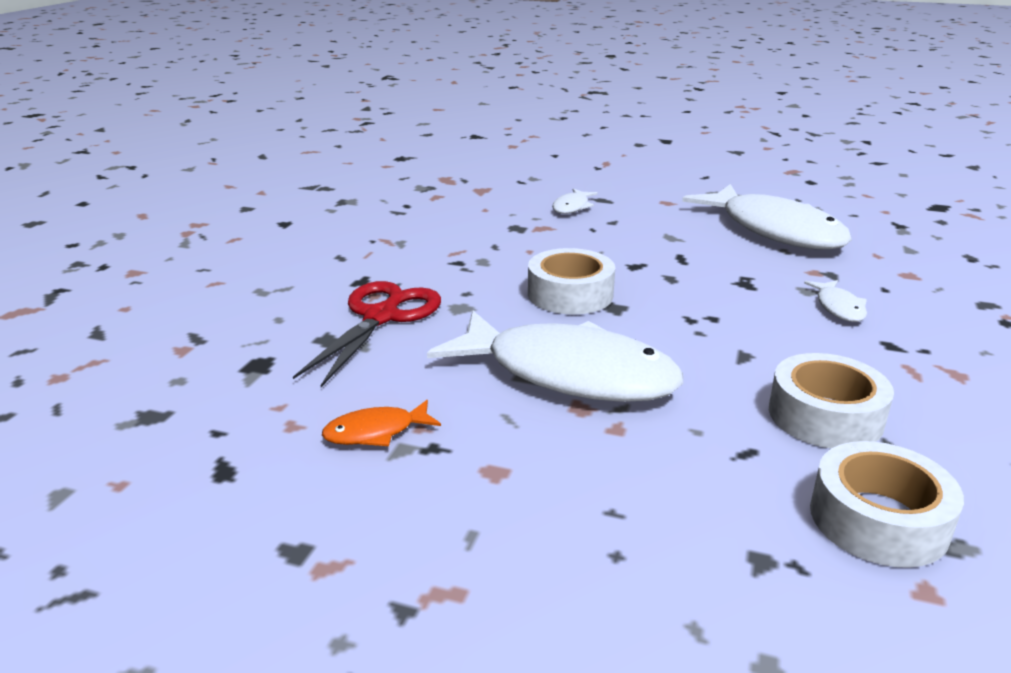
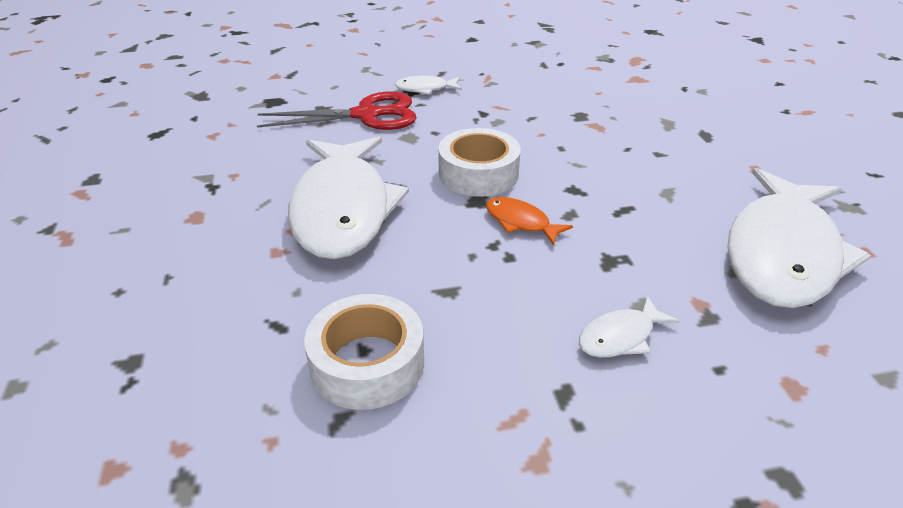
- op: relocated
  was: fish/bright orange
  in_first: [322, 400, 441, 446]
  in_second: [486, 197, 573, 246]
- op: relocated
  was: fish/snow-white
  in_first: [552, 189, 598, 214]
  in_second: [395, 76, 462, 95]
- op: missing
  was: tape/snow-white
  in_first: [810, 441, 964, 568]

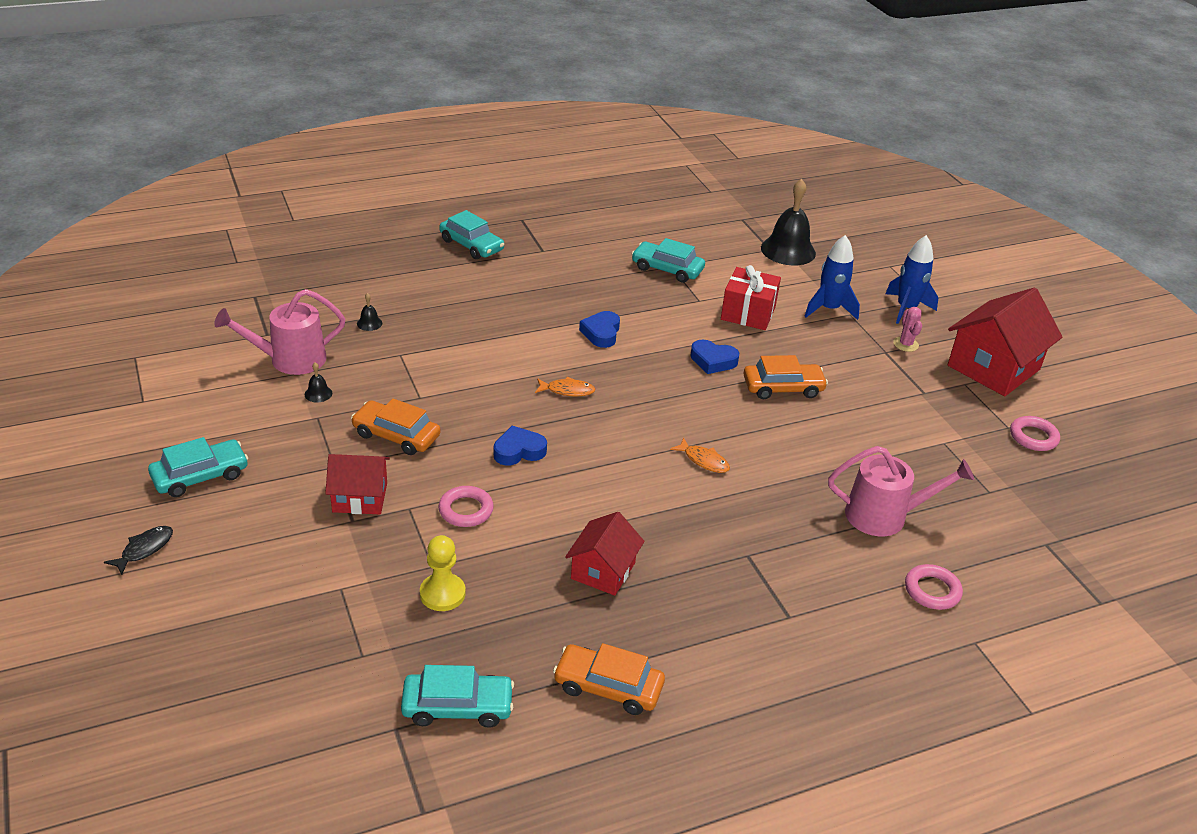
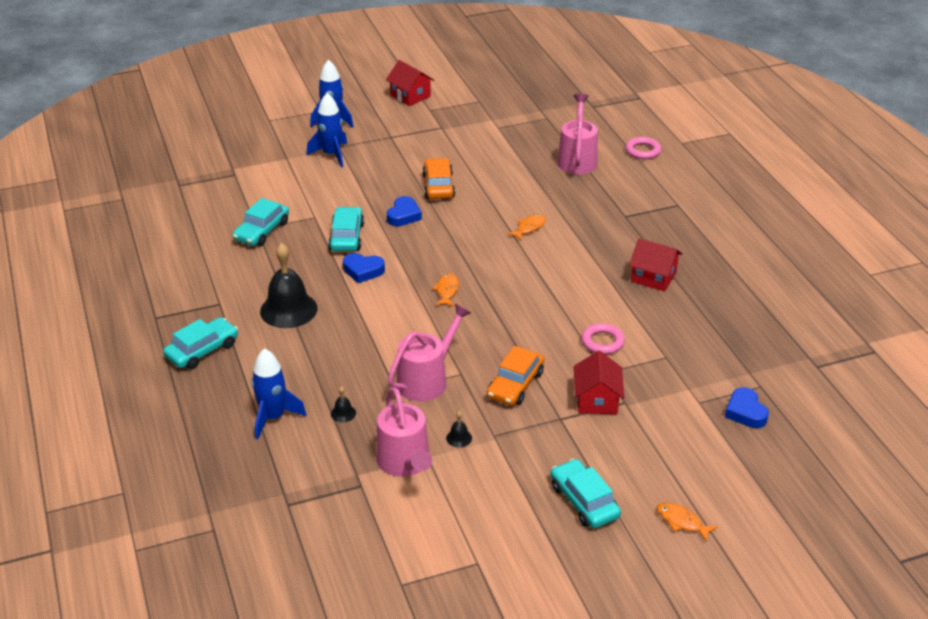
- op: colour
  was: fish/ebony
  now: fish/bright orange
  in_first: [104, 526, 173, 575]
  in_second: [657, 502, 718, 541]
- op: relocated
  was: car/teal
  in_first: [401, 665, 514, 728]
  in_second: [328, 207, 364, 251]
- op: missing
  was: game pawn/yellow
  in_first: [420, 535, 465, 611]
- op: relocated
  was: heart/blue
  in_first: [494, 426, 547, 466]
  in_second: [725, 387, 769, 428]
- op: missing
  was: car/bright orange
  in_first: [553, 643, 665, 715]
- op: missing
  was: present/red
  in_first: [721, 265, 781, 330]
- op: relocated
  was: school bell/ebony
  in_first: [761, 179, 816, 266]
  in_second: [260, 243, 317, 328]
- op: missing
  was: prickly plant/pink
  in_first: [893, 307, 922, 352]
- op: size
  was: house/red
  in_first: [948, 288, 1063, 396]
  in_second: [386, 60, 434, 106]
  ratio: 0.58
- op: missing
  was: hoop/pink
  in_first: [1010, 416, 1060, 451]
- op: appeared
  now: rocket/blue
  in_second: [251, 348, 306, 439]
- op: appeared
  now: sprinkling can/pink
  in_second: [388, 304, 471, 402]

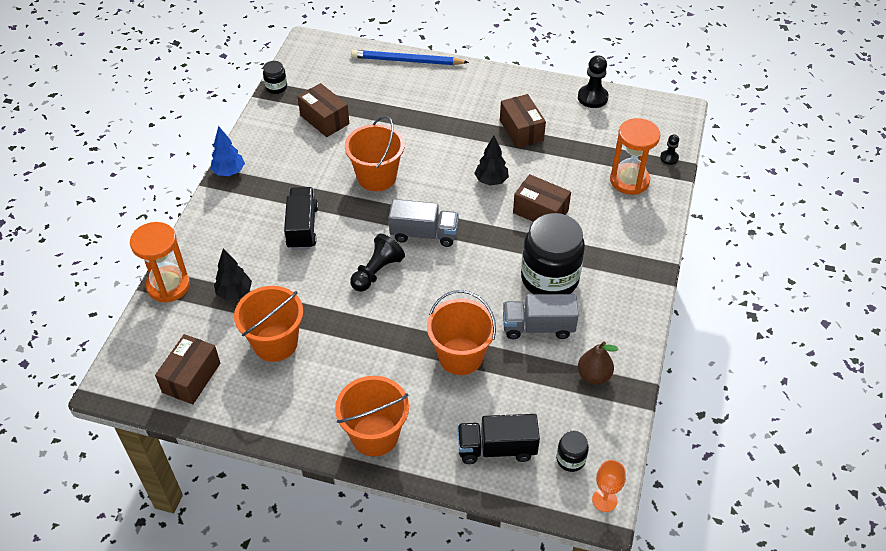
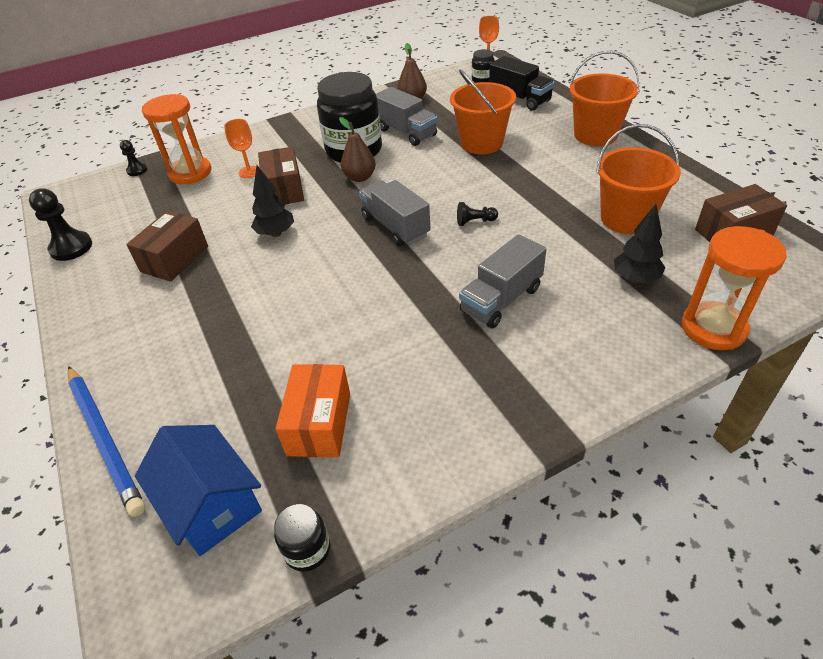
- op: missing
  was: toy tree/blue
  in_first: [211, 126, 245, 176]
- op: colour
  was: truck/ebony
  now: truck/gray
  in_first: [284, 187, 318, 250]
  in_second: [459, 234, 546, 328]
- op: colour
  was: box/brown
  now: box/bright orange
  in_first: [298, 83, 349, 137]
  in_second: [276, 364, 350, 458]
- op: missing
  was: sand bucket/bright orange
  in_first: [345, 116, 405, 191]
- op: size
  was: game pawn/ebony
  in_first: [350, 234, 405, 292]
  in_second: [457, 202, 498, 226]
  ratio: 0.57
- op: appeared
  now: house/blue
  in_second: [135, 425, 262, 556]
- op: appeared
  now: chalice/bright orange
  in_second: [224, 119, 256, 178]
- op: appeared
  now: pear/brown
  in_second: [339, 117, 376, 182]

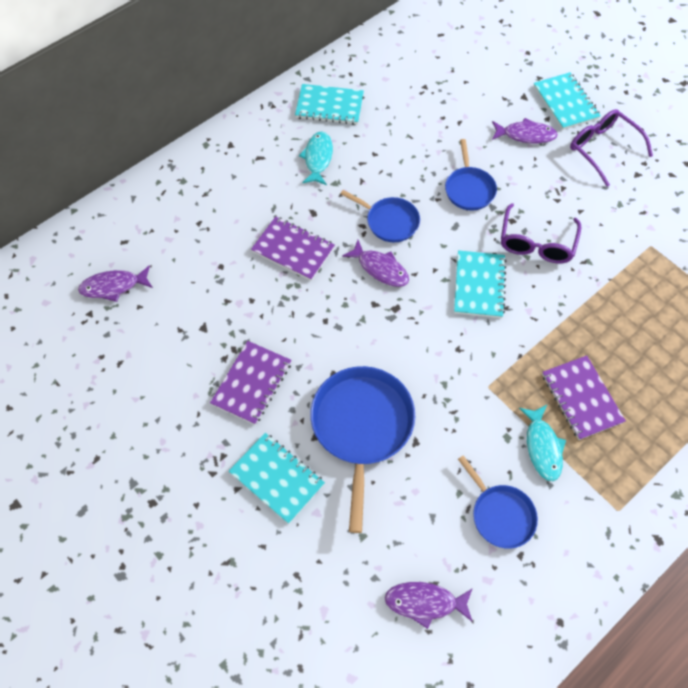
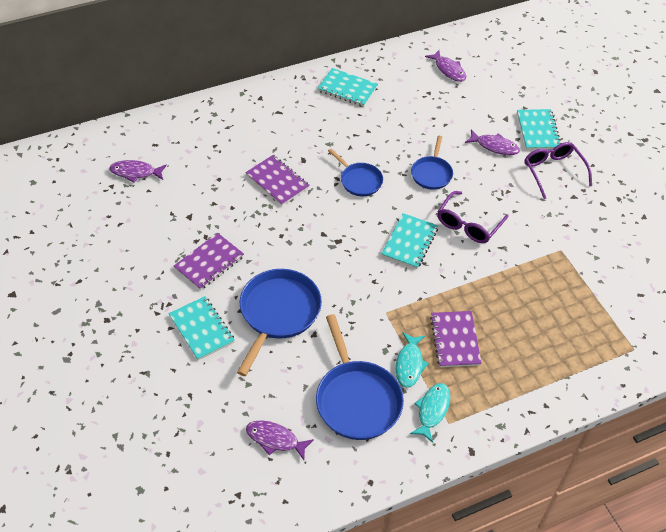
- op: relocated
  was: fish/teal
  in_first: [299, 131, 333, 185]
  in_second: [410, 383, 451, 443]
- op: relocated
  was: fish/royal purple
  in_first: [342, 240, 409, 287]
  in_second: [425, 50, 466, 82]
- op: size
  was: skillet/blue
  in_first: [458, 455, 538, 549]
  in_second: [316, 314, 404, 440]
  ratio: 1.73

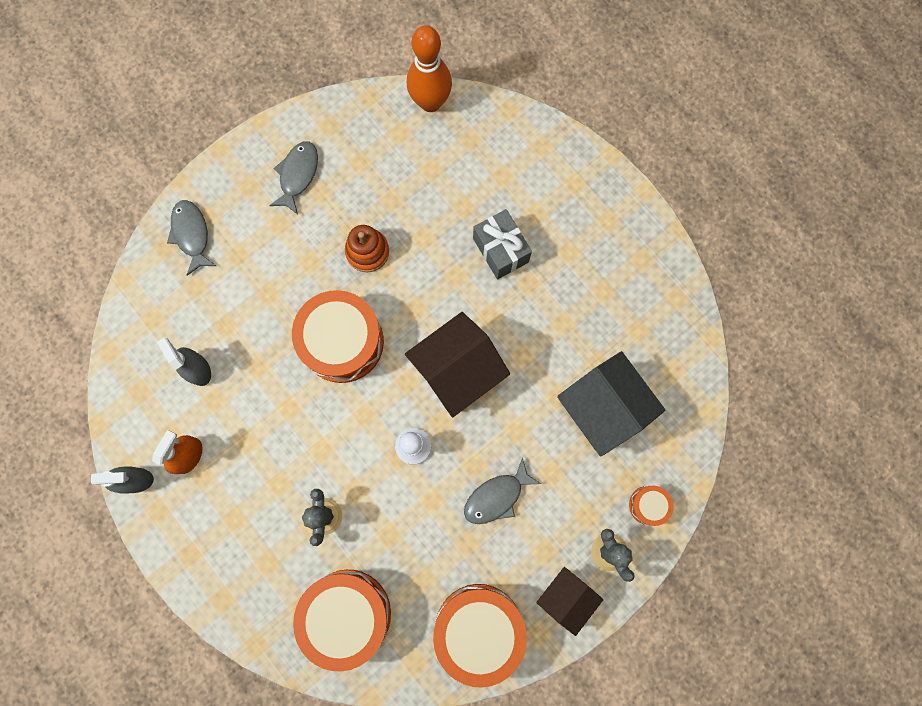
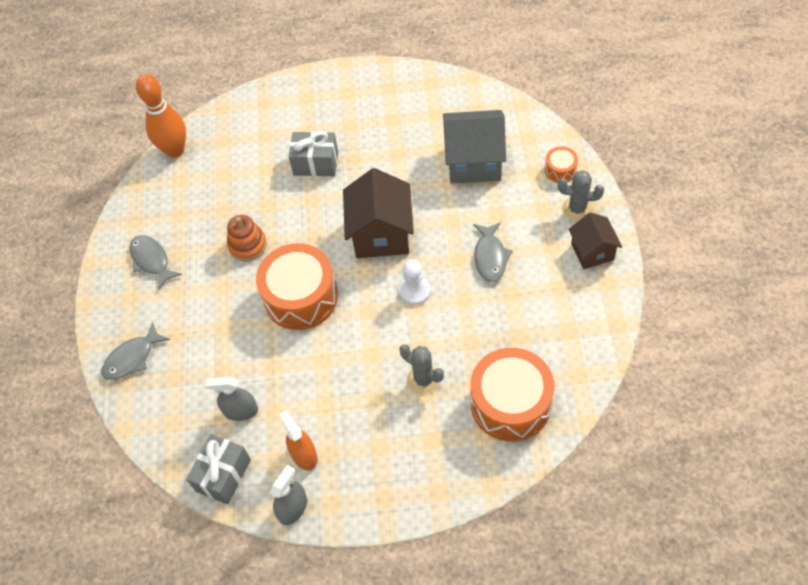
- op: spun
  was: fish/gray
  in_first: [167, 200, 216, 276]
  in_second: [101, 322, 170, 380]
  clockwise: -60
- op: missing
  was: drum/bright orange
  in_first: [433, 584, 527, 688]
- op: appeared
  now: present/gray
  in_second: [186, 434, 251, 504]

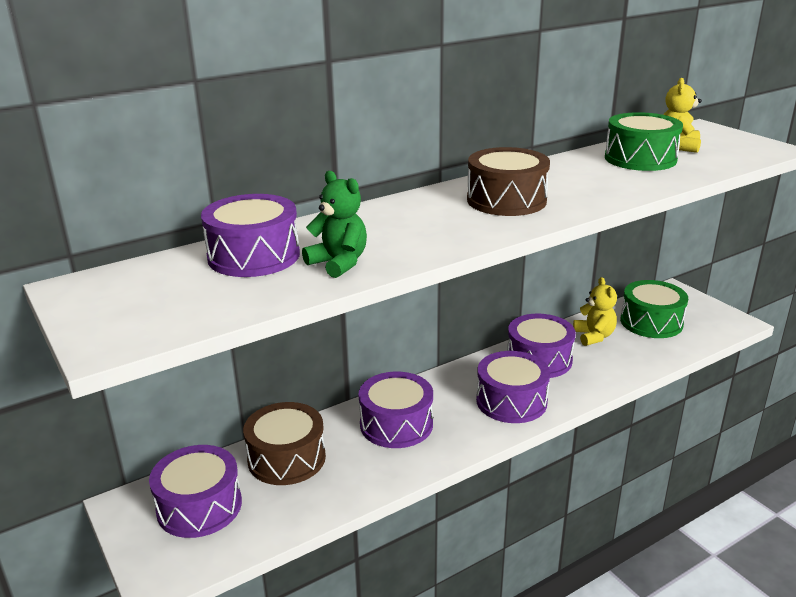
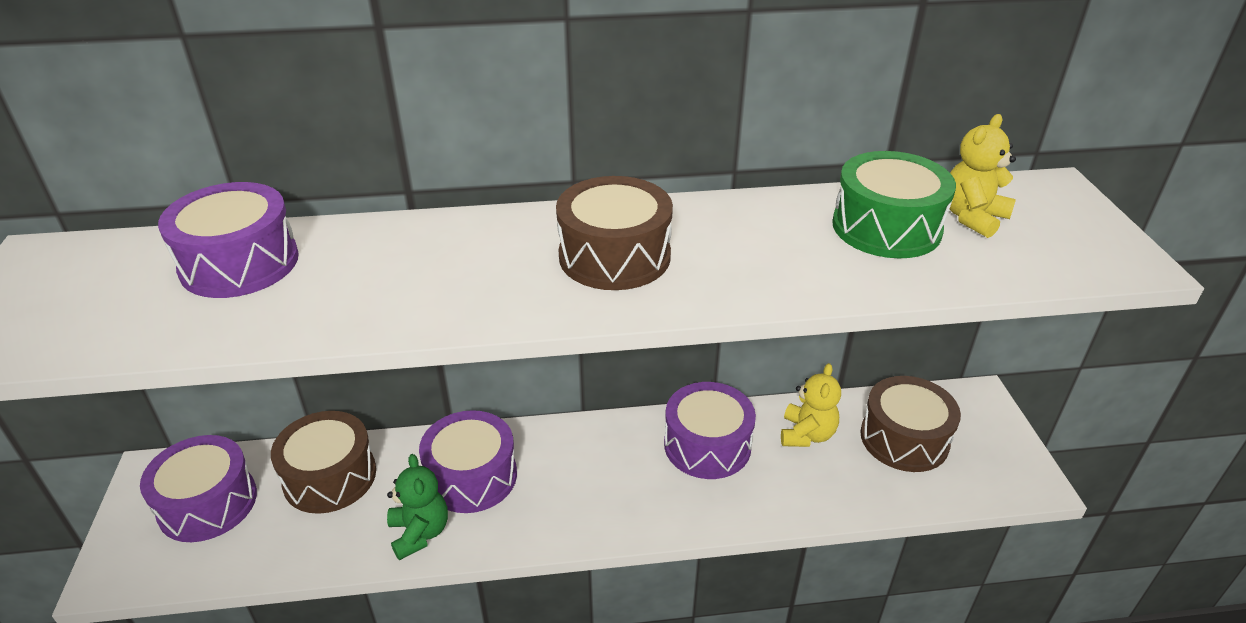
- op: relocated
  was: stuffed bear/leaf-green
  in_first: [302, 171, 367, 278]
  in_second: [387, 454, 448, 560]
- op: missing
  was: drum/royal purple
  in_first: [476, 351, 550, 423]
- op: colour
  was: drum/leaf-green
  now: drum/brown
  in_first: [620, 280, 688, 338]
  in_second: [860, 376, 961, 472]

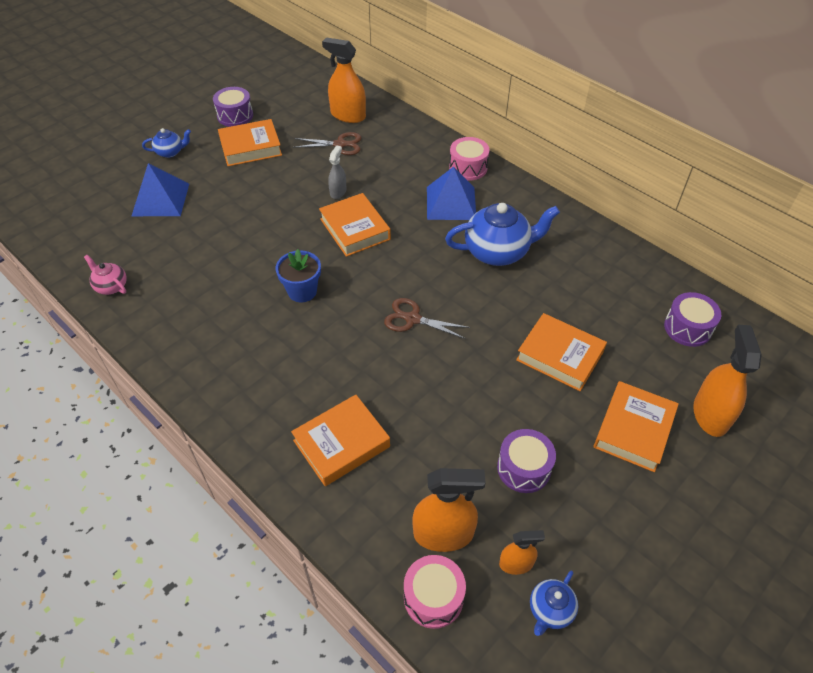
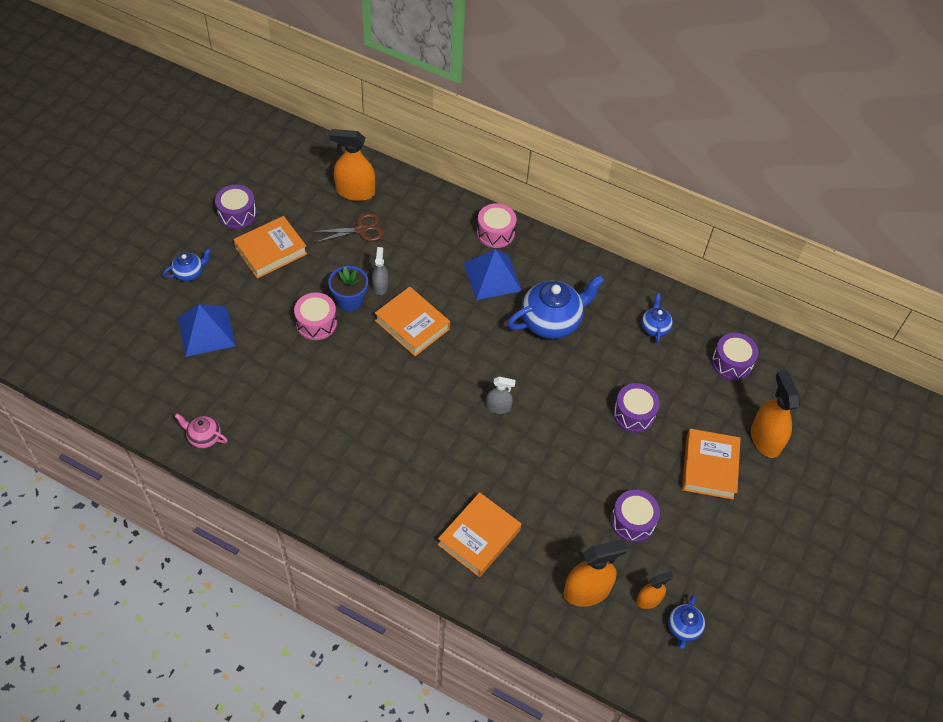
- op: relocated
  was: potted plant/blue
  in_first: [276, 249, 321, 303]
  in_second: [328, 266, 368, 312]
- op: exchanged
  was: scissors/brown
  now: sprayer/gray
  in_first: [384, 298, 470, 339]
  in_second: [486, 377, 516, 414]
- op: relocated
  was: drum/pink
  in_first: [404, 555, 466, 629]
  in_second: [294, 293, 337, 340]
- op: exchanged
  was: hardback/bright orange
  now: drum/royal purple
  in_first: [516, 313, 607, 391]
  in_second: [613, 383, 660, 433]
- op: appeared
  now: tea pot/blue
  in_second: [641, 293, 673, 343]

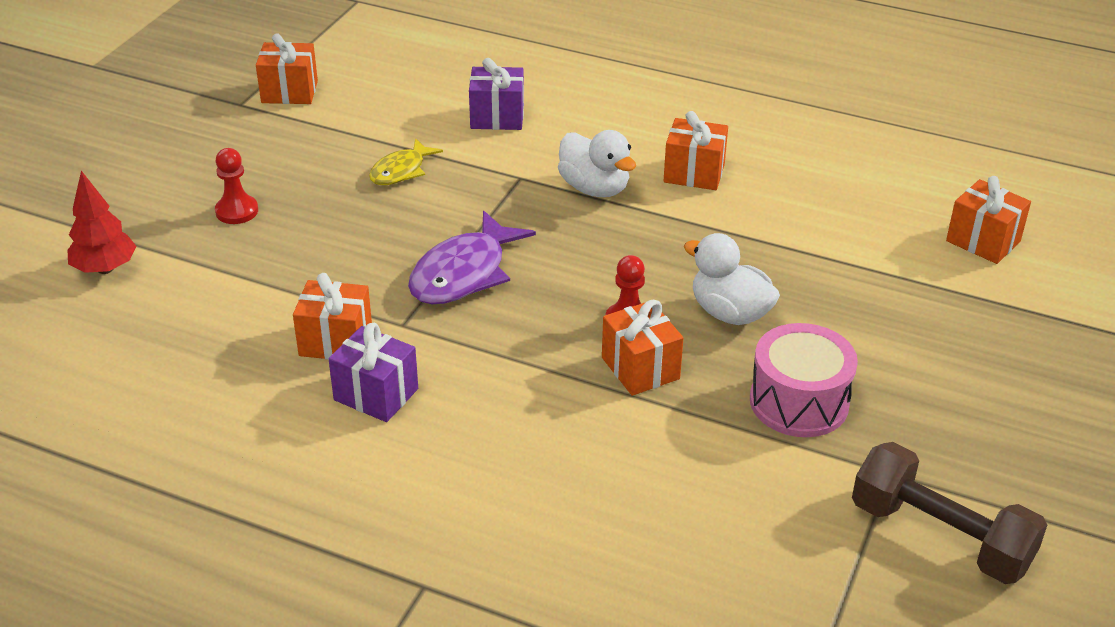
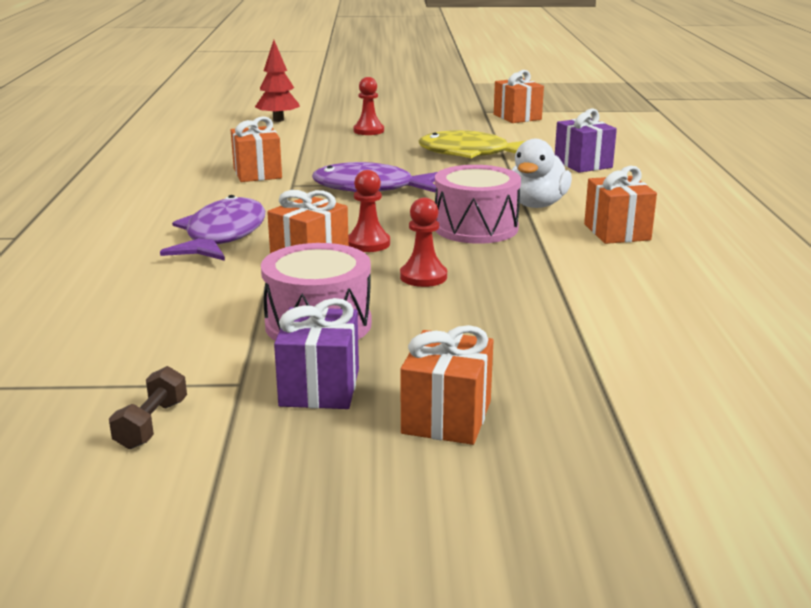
- op: relocated
  was: present/royal purple
  in_first: [328, 323, 418, 422]
  in_second: [274, 298, 359, 409]
- op: size
  was: fish/yellow
  in_first: [369, 138, 443, 185]
  in_second: [419, 130, 525, 158]
  ratio: 1.66
- op: exchanged
  was: duck/snow-white
  now: game pawn/red
  in_first: [684, 233, 780, 325]
  in_second: [400, 198, 447, 287]
- op: size
  was: hand weight/brown
  in_first: [852, 442, 1047, 584]
  in_second: [109, 366, 187, 449]
  ratio: 0.47
- op: relocated
  was: present/bright orange
  in_first: [946, 176, 1031, 264]
  in_second: [401, 325, 493, 445]
- op: appeared
  now: fish/royal purple
  in_second: [160, 195, 265, 261]
- op: appeared
  now: drum/pink
  in_second: [435, 165, 521, 244]

